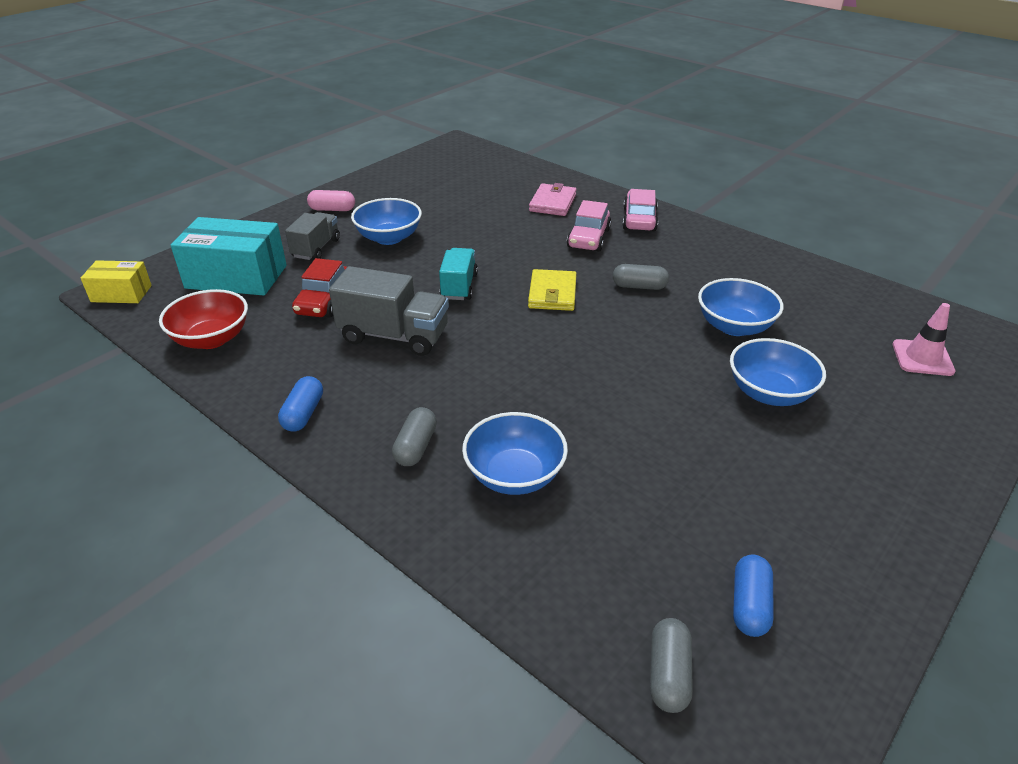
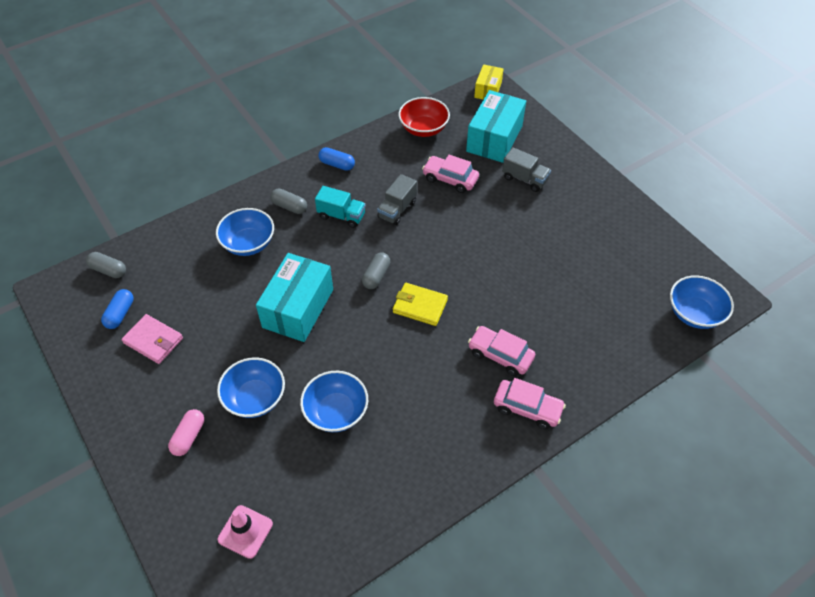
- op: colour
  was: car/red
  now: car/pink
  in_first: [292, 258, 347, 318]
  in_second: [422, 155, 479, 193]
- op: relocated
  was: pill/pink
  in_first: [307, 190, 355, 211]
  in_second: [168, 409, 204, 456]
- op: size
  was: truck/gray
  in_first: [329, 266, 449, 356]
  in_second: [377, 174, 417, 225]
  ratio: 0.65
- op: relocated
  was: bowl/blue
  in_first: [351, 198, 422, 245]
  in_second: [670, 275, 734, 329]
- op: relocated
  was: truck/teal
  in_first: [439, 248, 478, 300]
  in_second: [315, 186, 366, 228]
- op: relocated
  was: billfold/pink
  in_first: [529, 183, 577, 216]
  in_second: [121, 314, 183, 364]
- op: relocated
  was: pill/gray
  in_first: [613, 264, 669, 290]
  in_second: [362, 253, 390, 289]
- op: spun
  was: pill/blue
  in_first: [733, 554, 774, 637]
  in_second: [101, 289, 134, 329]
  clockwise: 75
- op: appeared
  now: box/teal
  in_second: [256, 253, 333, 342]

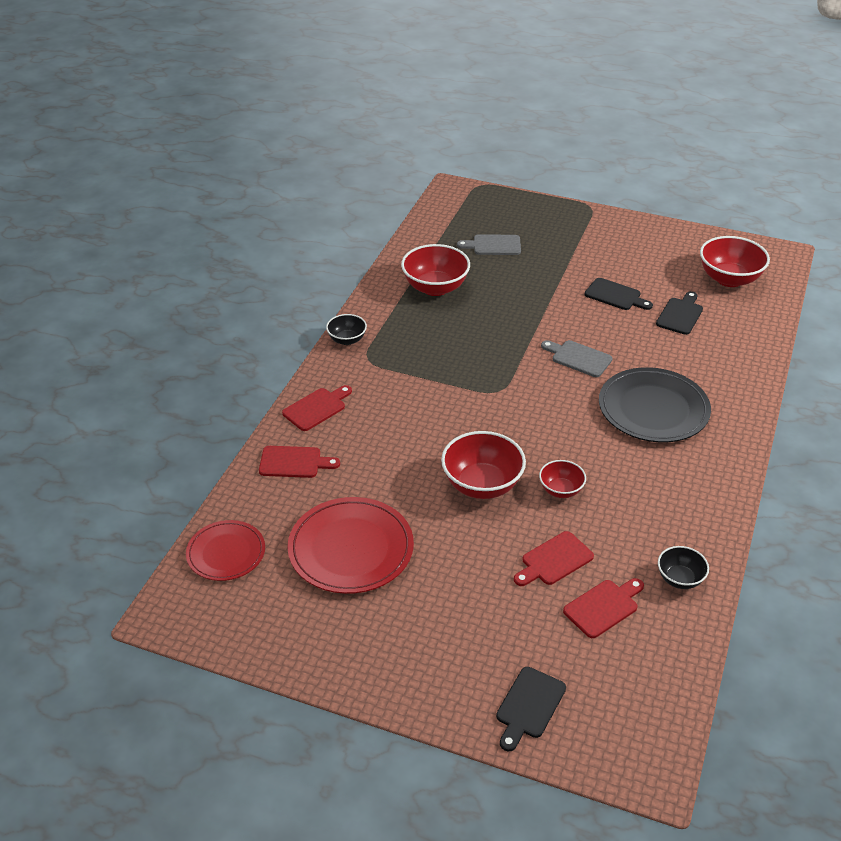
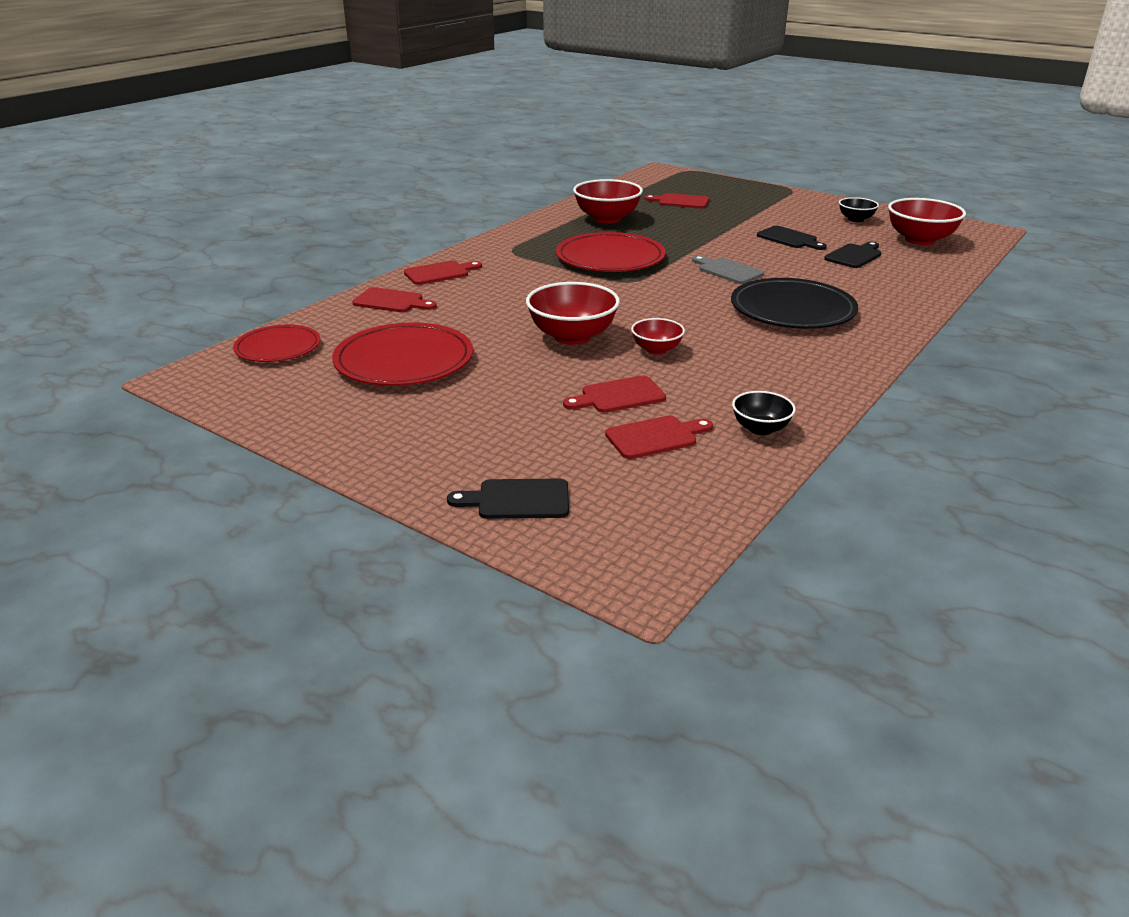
- op: relocated
  was: bowl/ebony
  in_first: [326, 314, 367, 345]
  in_second: [839, 197, 879, 222]
- op: colour
  was: cutting board/gray
  now: cutting board/red
  in_first: [457, 234, 521, 255]
  in_second: [644, 193, 709, 208]
- op: spun
  was: cutting board/ebony
  in_first: [496, 667, 566, 751]
  in_second: [447, 479, 569, 519]
  clockwise: 45
- op: appeared
  now: flat dish/red
  in_second: [556, 232, 666, 272]

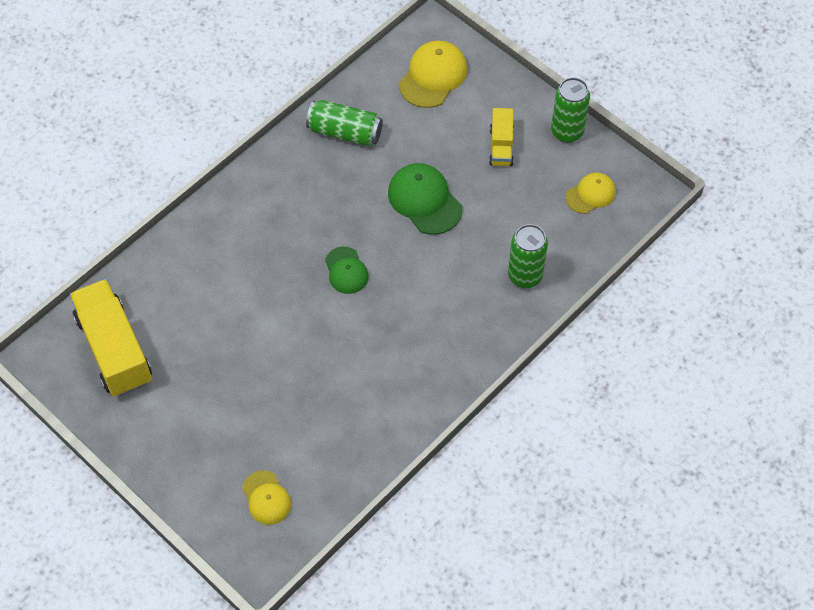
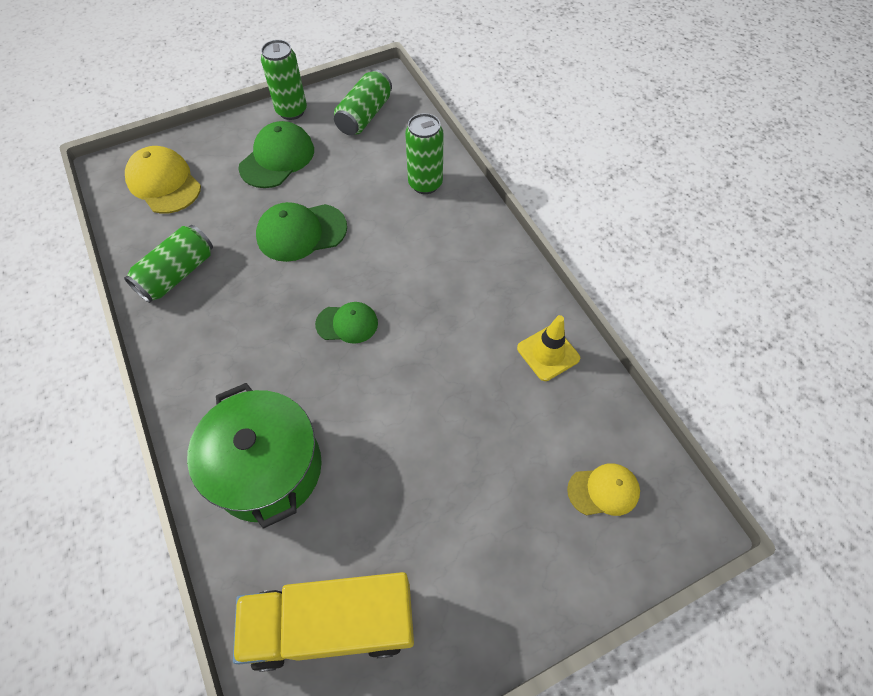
- op: exchanged
  was: truck/yellow
  now: baseball cap/leaf-green
  in_first: [489, 108, 514, 166]
  in_second: [238, 121, 314, 188]
- op: exchanged
  was: baseball cap/yellow
  now: soda can/leaf-green
  in_first: [566, 173, 616, 214]
  in_second: [334, 69, 392, 136]
- op: appeared
  now: pot/leaf-green
  in_second: [187, 383, 322, 529]
- op: appeared
  now: traffic cone/yellow
  in_second: [517, 315, 580, 381]

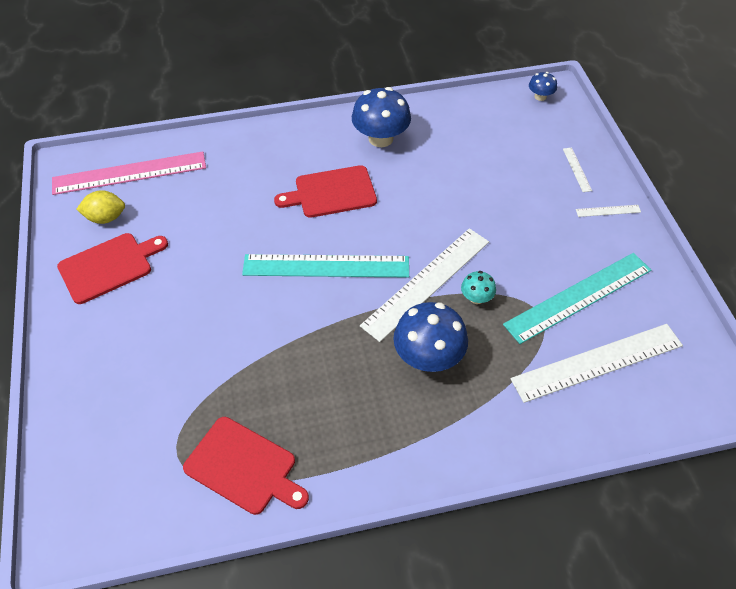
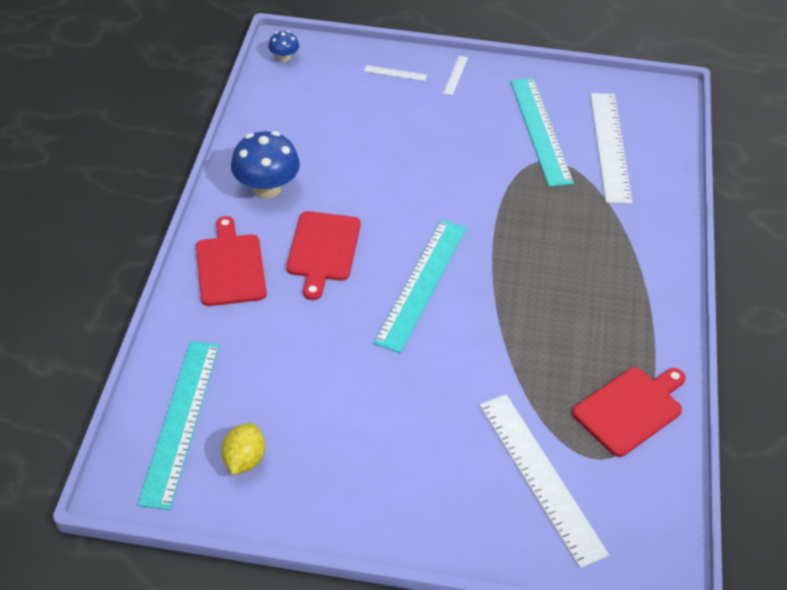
- op: colour
  was: straightedge/pink
  now: straightedge/teal
  in_first: [52, 151, 206, 195]
  in_second: [137, 341, 219, 510]
- op: relocated
  was: cutting board/red
  in_first: [57, 233, 168, 304]
  in_second: [196, 216, 267, 306]
- op: relocated
  was: straightedge/snow-white
  in_first: [360, 228, 489, 342]
  in_second: [479, 395, 609, 568]
- op: missing
  was: mushroom/blue
  in_first: [393, 302, 468, 372]
- op: missing
  was: mushroom/teal
  in_first: [461, 271, 496, 304]

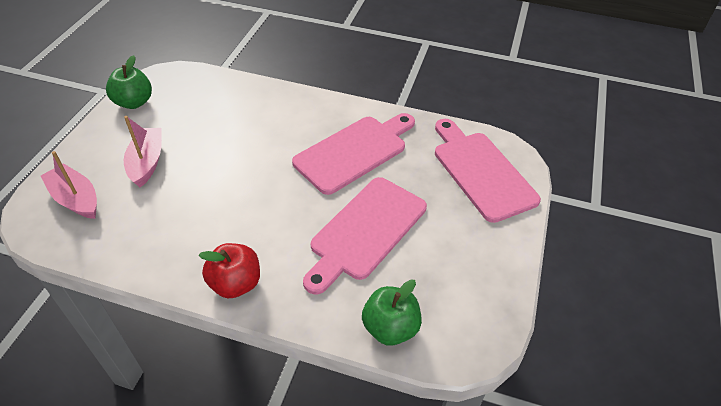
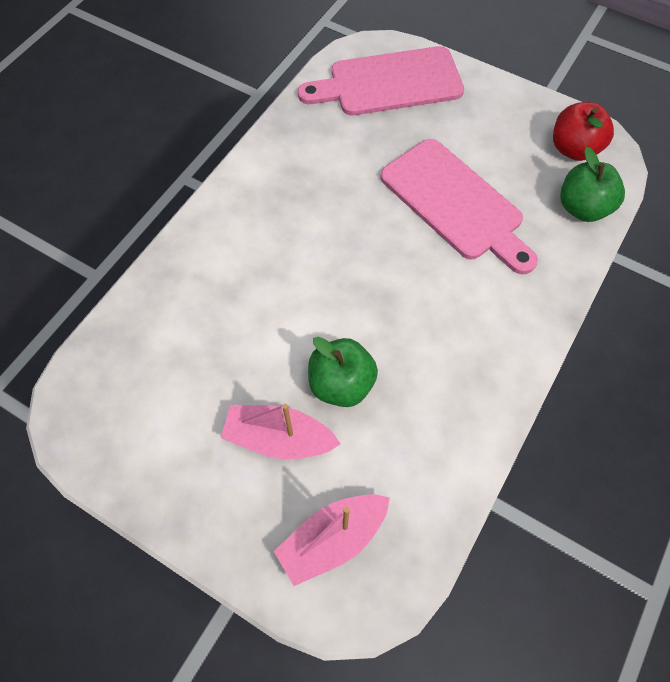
- op: relocated
  was: apple fruit/leaf-green
  in_first: [106, 55, 152, 109]
  in_second: [308, 337, 378, 407]
- op: relocated
  was: apple fruit/red
  in_first: [199, 243, 260, 298]
  in_second: [553, 102, 614, 161]
- op: missing
  was: cutting board/pink
  in_first: [292, 113, 415, 195]

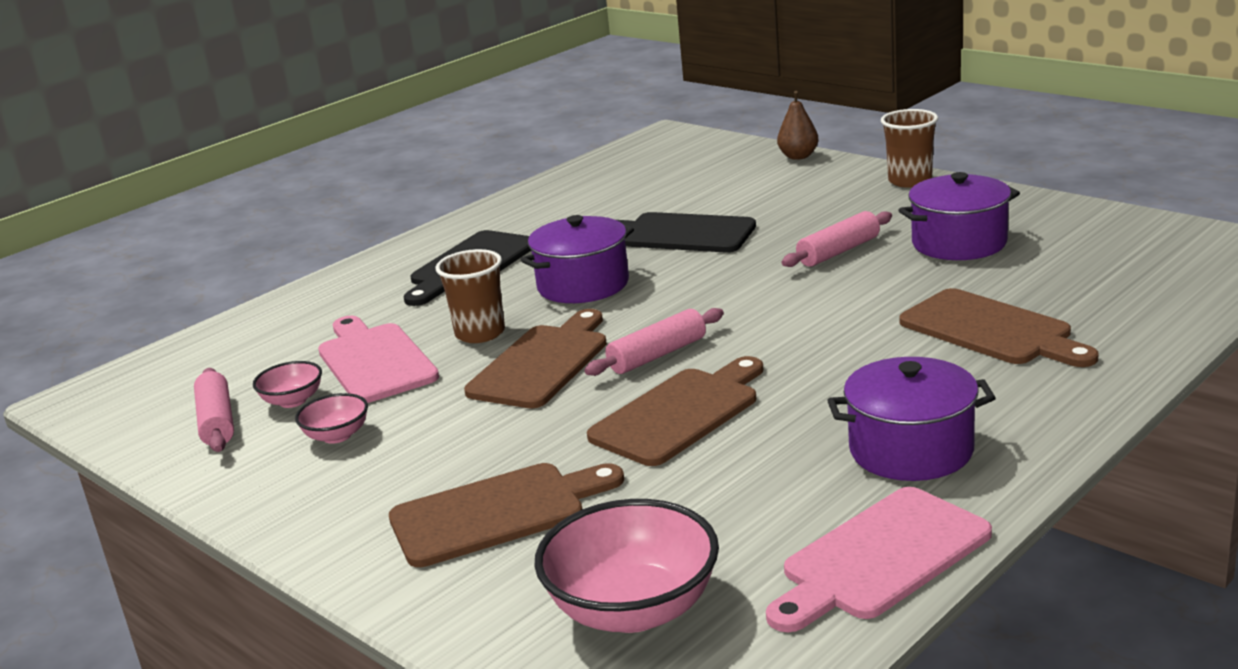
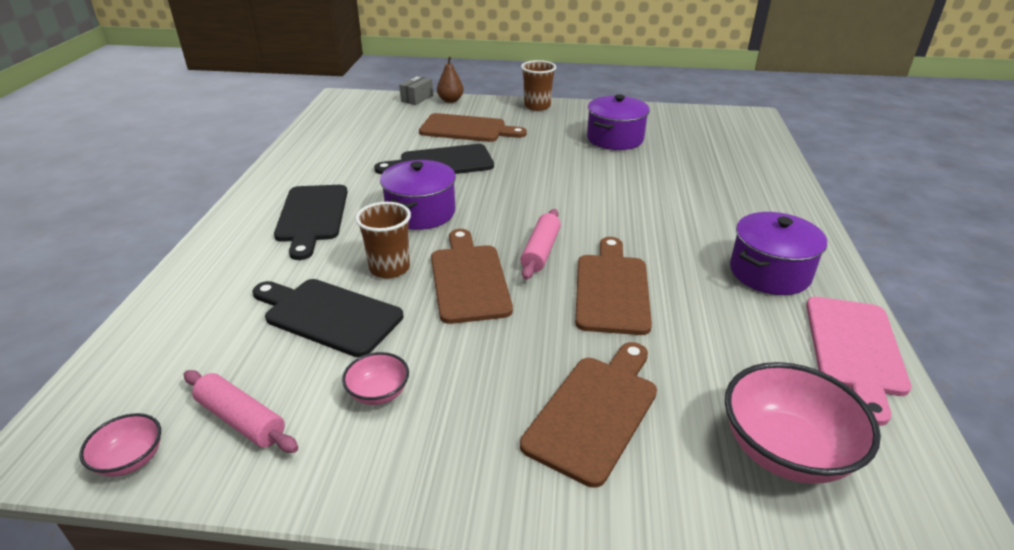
- op: relocated
  was: bowl/pink
  in_first: [253, 361, 322, 408]
  in_second: [79, 413, 161, 477]
- op: colour
  was: cutting board/pink
  now: cutting board/ebony
  in_first: [318, 316, 439, 403]
  in_second: [252, 279, 403, 357]
- op: missing
  was: pastry roller/pink
  in_first: [782, 211, 892, 267]
- op: relocated
  was: cutting board/brown
  in_first: [899, 288, 1099, 367]
  in_second: [419, 113, 527, 142]
- op: appeared
  now: box/gray
  in_second: [399, 76, 433, 105]

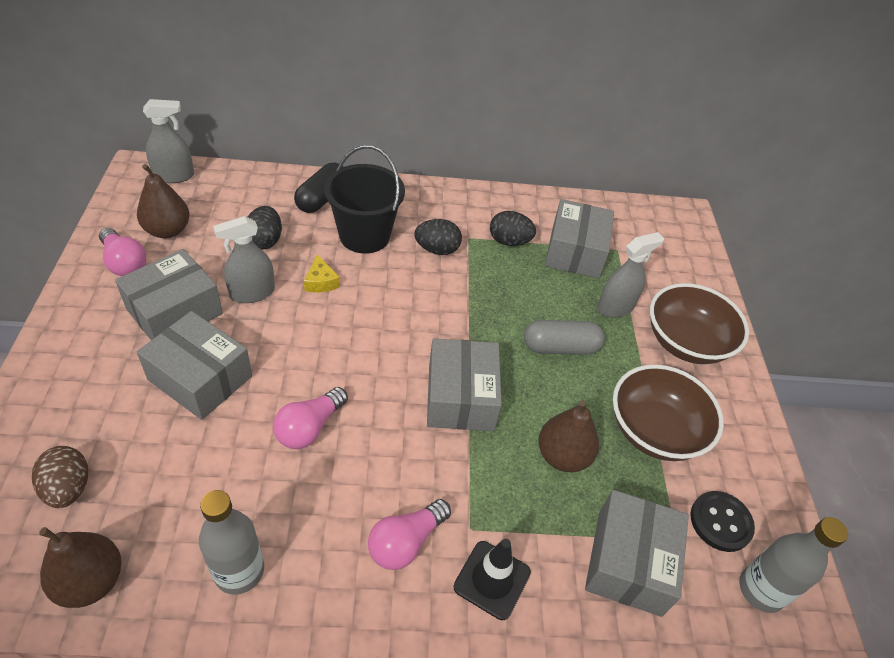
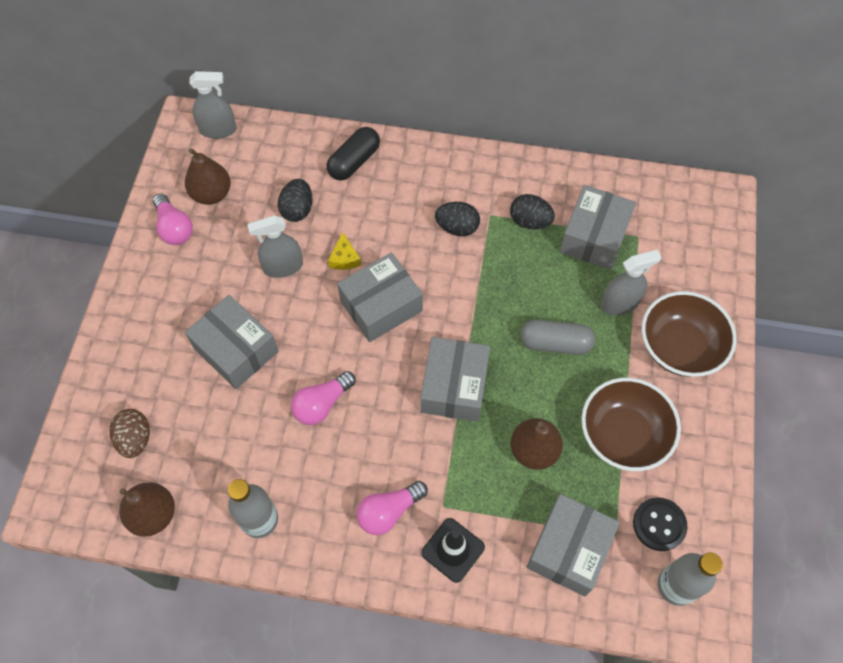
- op: relocated
  was: box/gray
  in_first: [115, 249, 223, 340]
  in_second: [337, 252, 423, 342]
- op: missing
  was: sand bucket/ebony
  in_first: [324, 145, 405, 254]

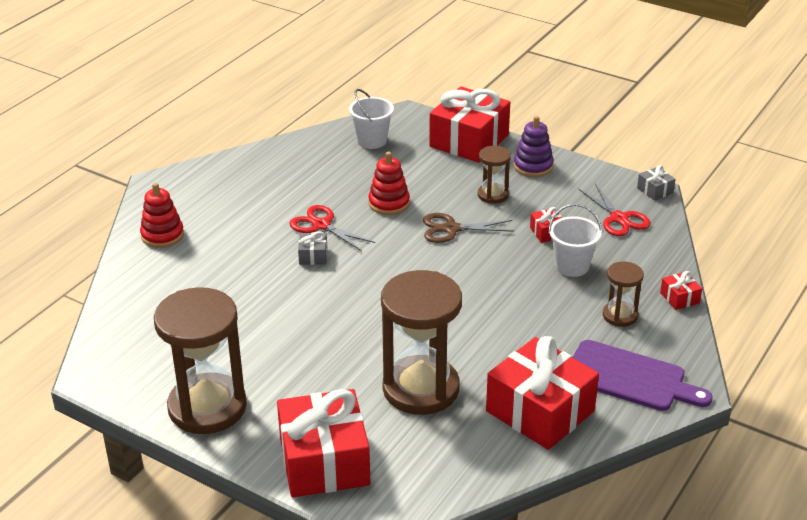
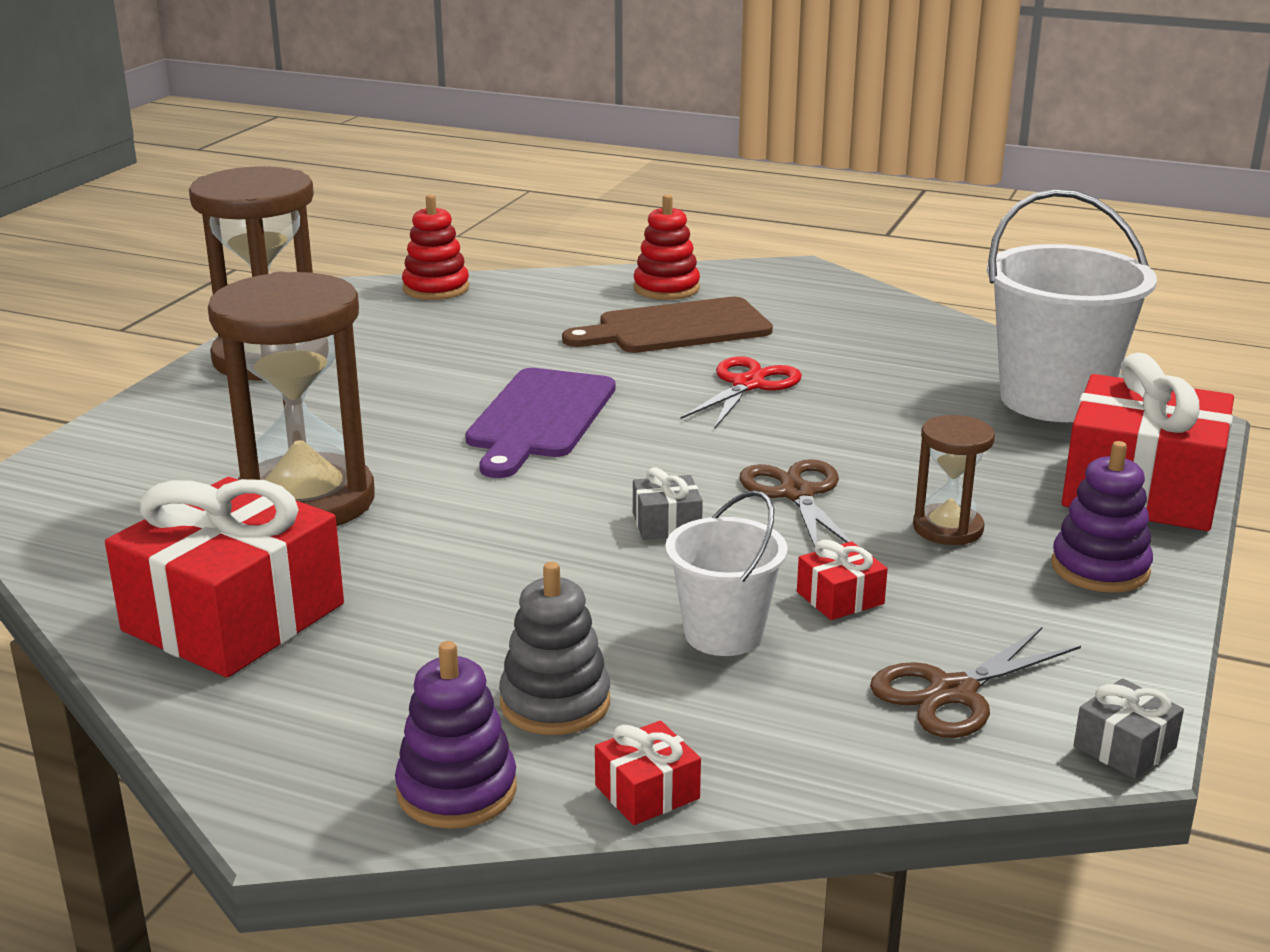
- op: missing
  was: present/red
  in_first: [277, 389, 370, 497]
- op: relocated
  was: present/gray
  in_first: [298, 231, 327, 265]
  in_second: [633, 467, 703, 540]
- op: size
  was: sand bucket/snow-white
  in_first: [349, 89, 394, 149]
  in_second: [987, 189, 1157, 422]
  ratio: 1.77
- op: relocated
  was: stacking toy/red
  in_first: [368, 152, 410, 215]
  in_second: [402, 194, 469, 300]
- op: relocated
  was: cutting board/royal purple
  in_first: [572, 340, 713, 411]
  in_second: [465, 368, 616, 478]
- op: colour
  was: scissors/red
  now: scissors/brown
  in_first: [578, 183, 651, 236]
  in_second: [870, 626, 1081, 738]
- op: exchanged
  was: hourglass/brown
  now: stacking toy/gray
  in_first: [603, 262, 644, 327]
  in_second: [499, 562, 610, 735]
- op: appeared
  now: stacking toy/royal purple
  in_second: [395, 641, 517, 829]
- op: appeared
  now: cutting board/brown
  in_second: [562, 297, 773, 353]

